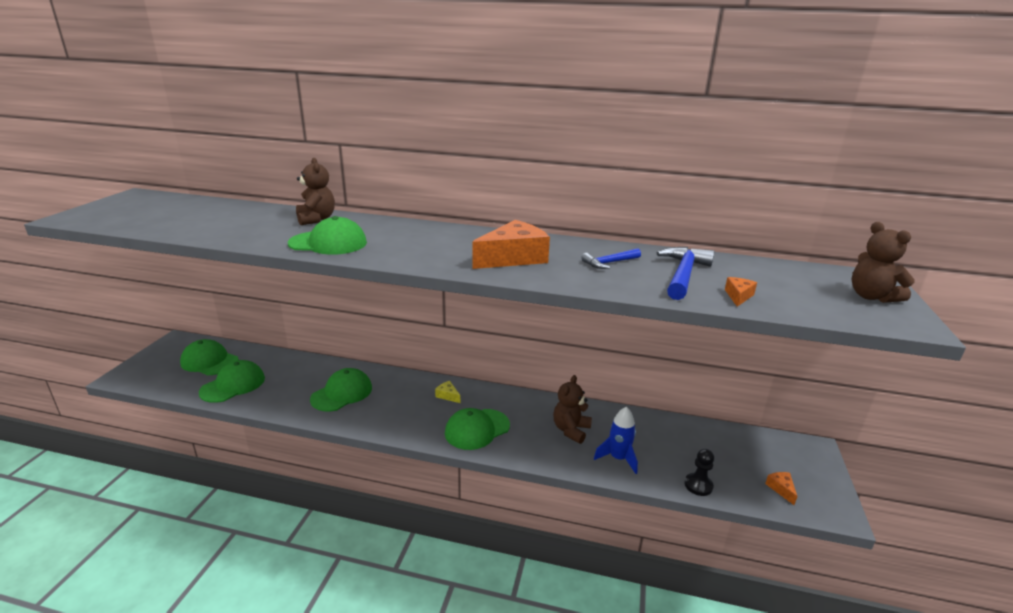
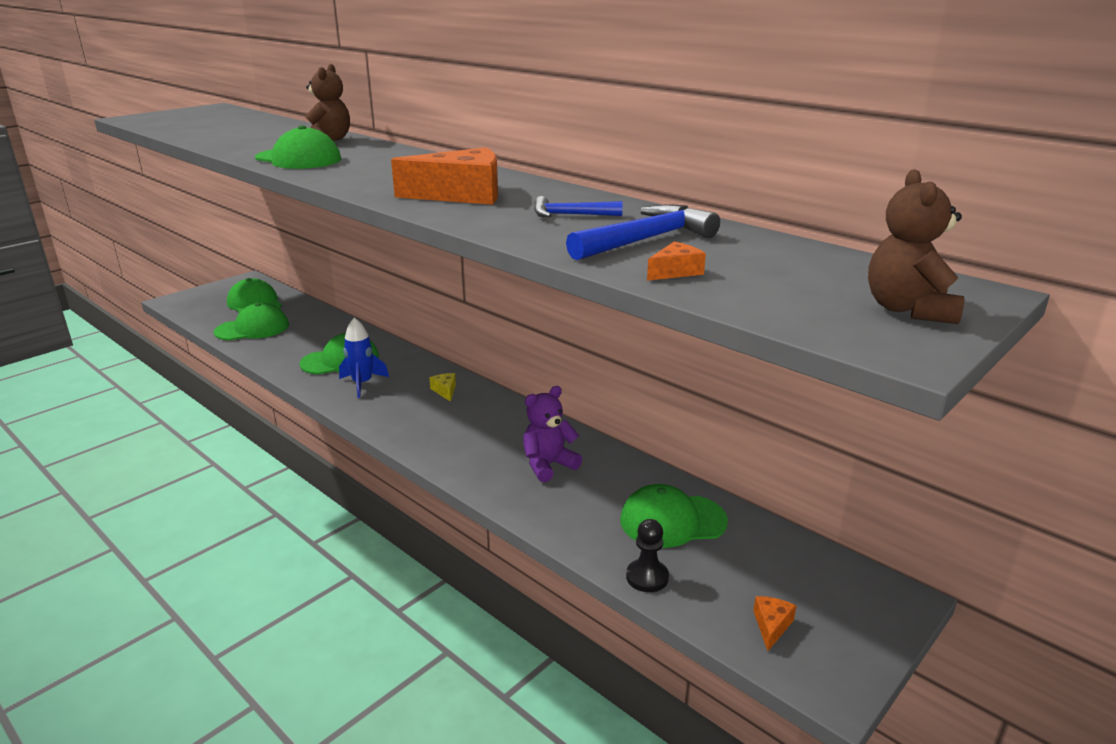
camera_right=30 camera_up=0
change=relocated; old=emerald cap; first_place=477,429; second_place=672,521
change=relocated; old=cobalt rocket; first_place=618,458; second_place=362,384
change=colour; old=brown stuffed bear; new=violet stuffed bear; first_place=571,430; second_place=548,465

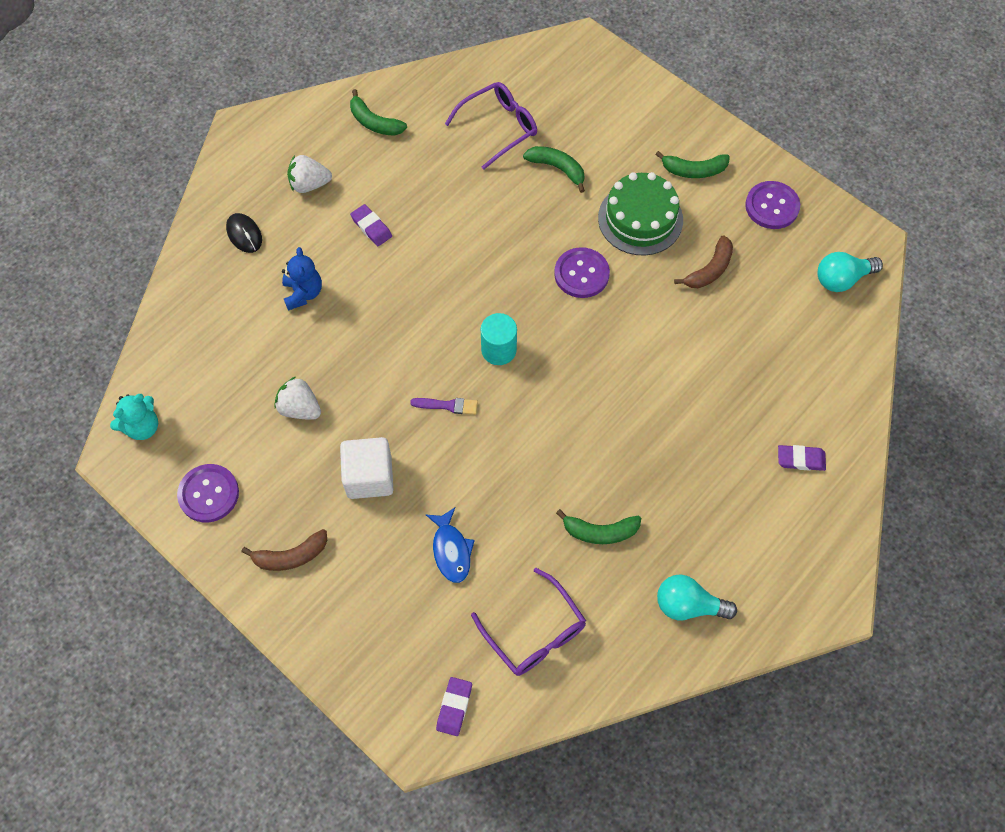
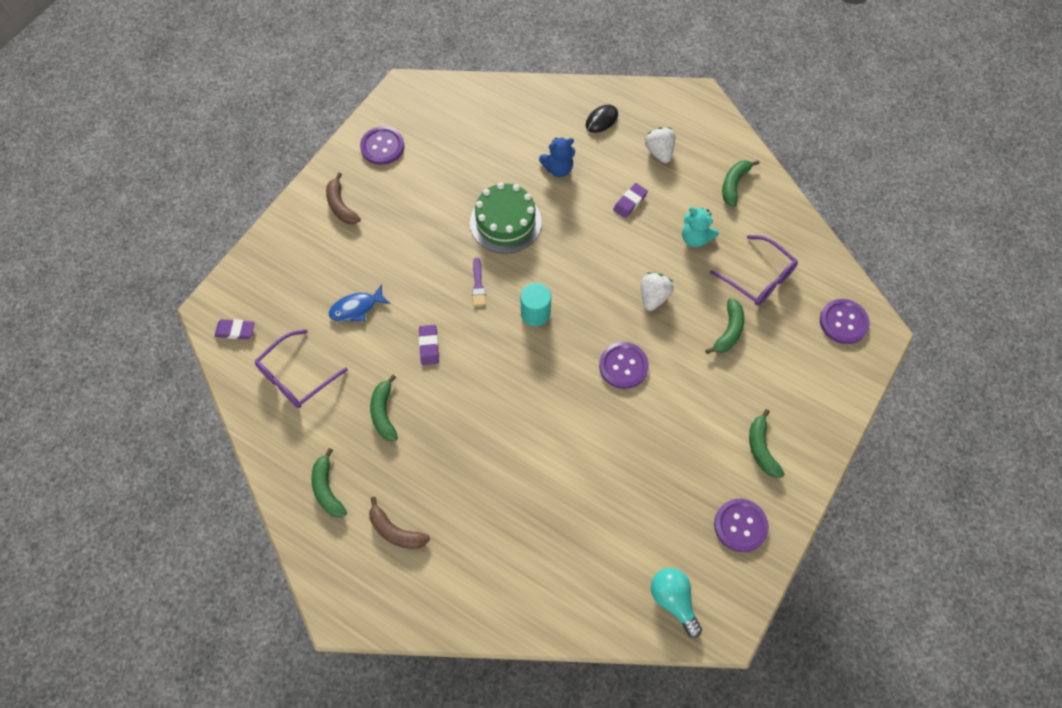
camera_right=80 camera_up=0
change=missing; old=white block; first_place=369,477
change=appeared; new=violet button; second_place=843,322
change=relocated; old=turquoise stuffed bear; first_place=142,427; second_place=695,238
change=relocated; old=white strawberry; first_place=300,408; second_place=653,297
change=relocated; old=emerald cake; first_place=640,219; second_place=505,222
change=relocated; old=brown banana fruit; first_place=710,270; second_place=396,531
change=relocated; old=violet eraser; first_place=800,459; second_place=429,346
change=exchanged; old=turquoise bulb; new=emerald banana fruit; first_place=688,605; second_place=327,489

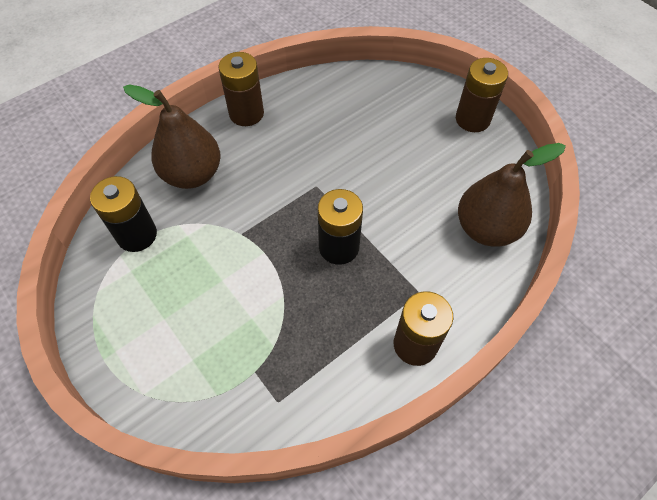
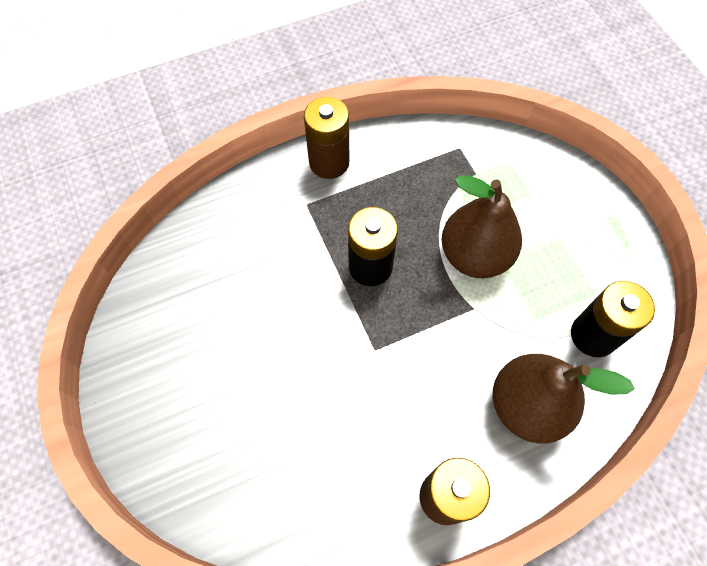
camera_right=-165 camera_up=5
change=missing; old=brown battery; first_place=472,119
change=relocated; old=brown pear fruit; first_place=486,228; second_place=474,255

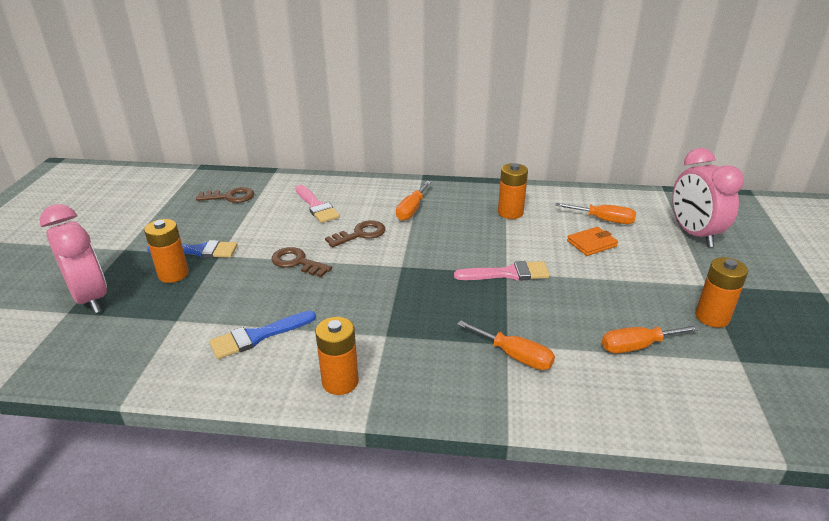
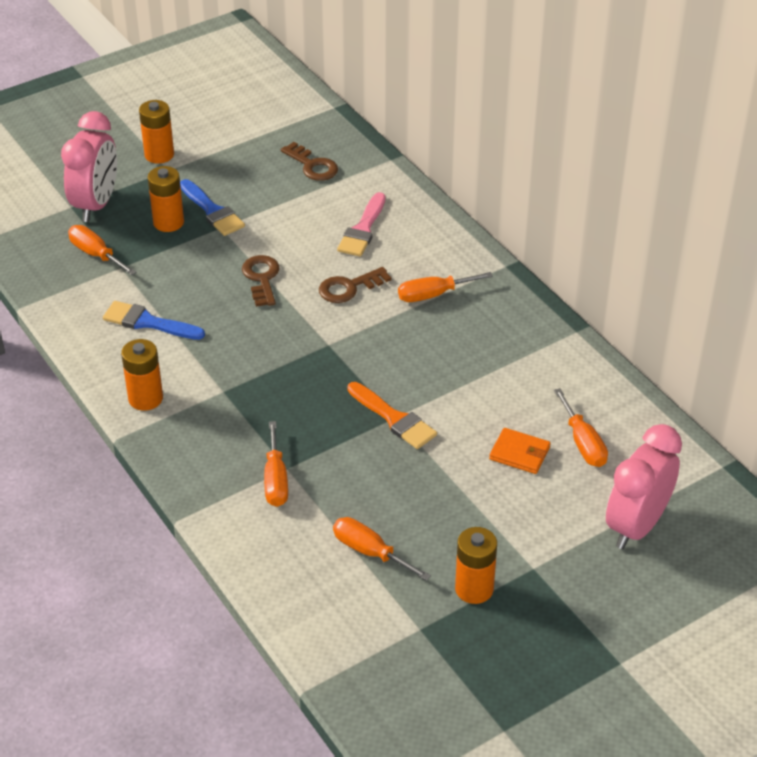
camera_right=50 camera_up=10
change=appeared; new=orange hand screwdriver; second_place=96,254
change=relocated; old=orange battery; first_place=510,213; second_place=159,155
change=colour; old=rosy paintbrush; new=orange paintbrush; first_place=507,273; second_place=394,418
change=spun; old=brown latchkey; first_place=360,234; second_place=349,288; degrees=135

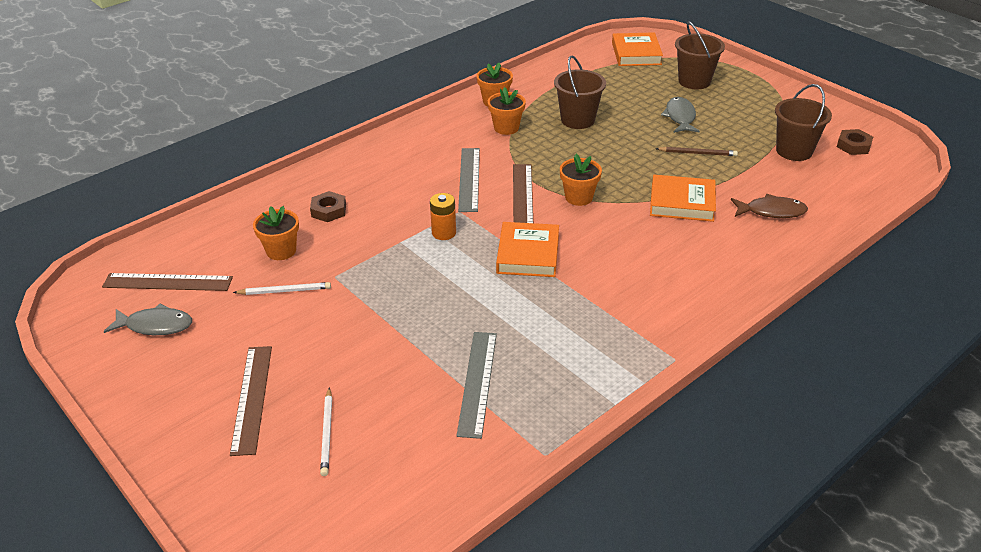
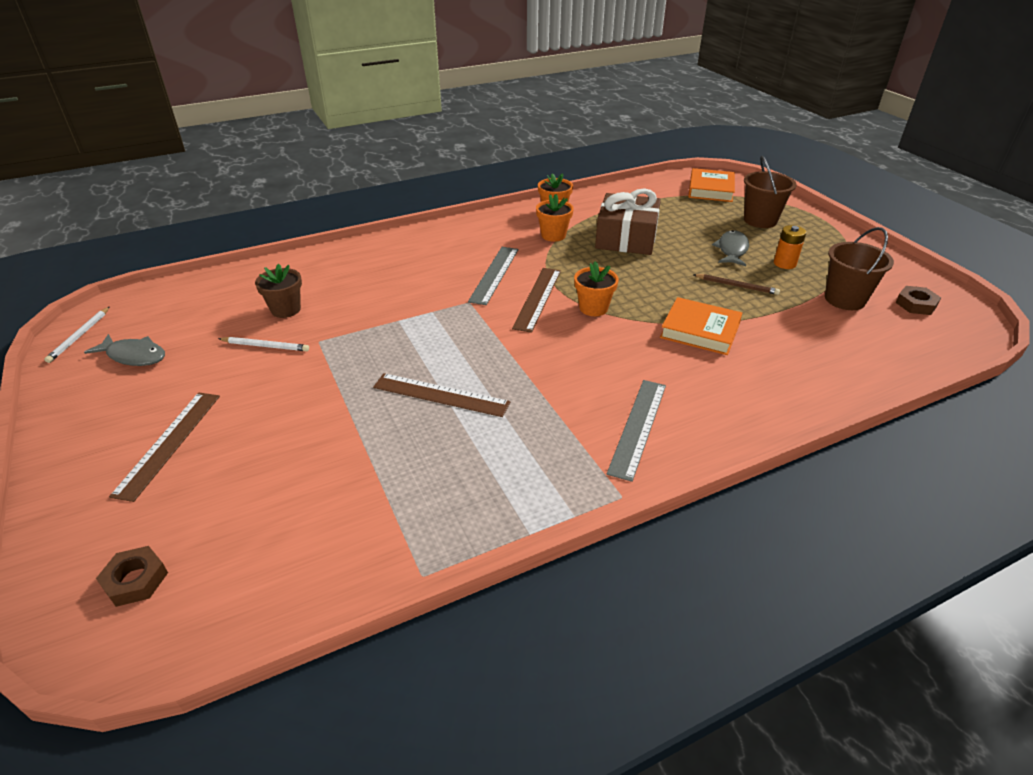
camera_right=15 camera_up=0
change=missing; old=orange book; first_place=528,254
change=missing; old=brown toy fish; first_place=771,211
change=relocated; old=brown measuring stick; first_place=167,282; second_place=441,395
change=relocated; old=brown hexagon nut; first_place=329,210; second_place=135,580
change=relocated; old=white wooden pencil; first_place=327,433; second_place=80,336
change=relocated; old=orange battery; first_place=444,233; second_place=784,263
change=relocated; old=ash-grey measuring stick; first_place=477,382; second_place=638,427
change=exchanged; old=brown bucket; new=brown gift; first_place=577,120; second_place=626,238
change=colour; old=orange potted plant; new=brown potted plant; first_place=281,251; second_place=286,309

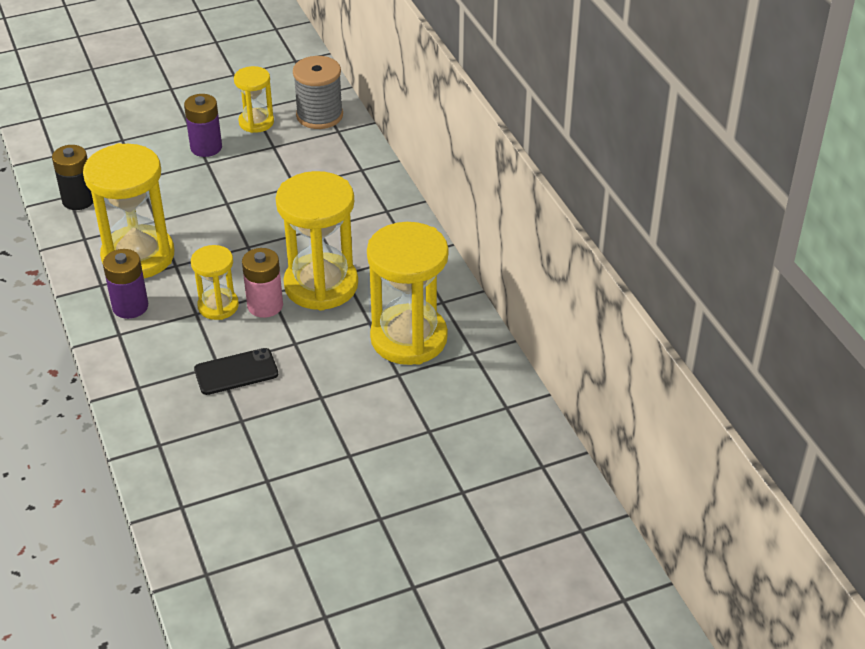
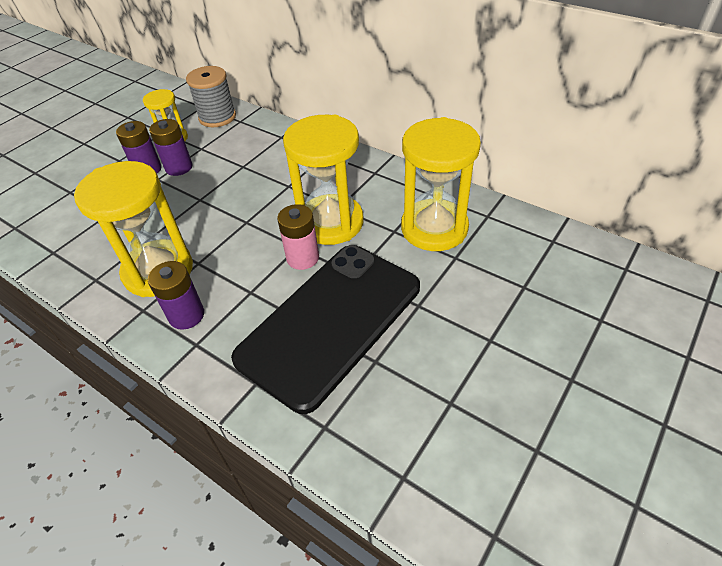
camera_right=-30 camera_up=5
change=missing; old=black battery; first_place=78,200
change=missing; old=golden sand timer; first_place=218,306
change=appeared; new=violet battery; second_place=179,167
change=size; old=black phone; first_place=236,372; second_place=330,322; factor=2.47

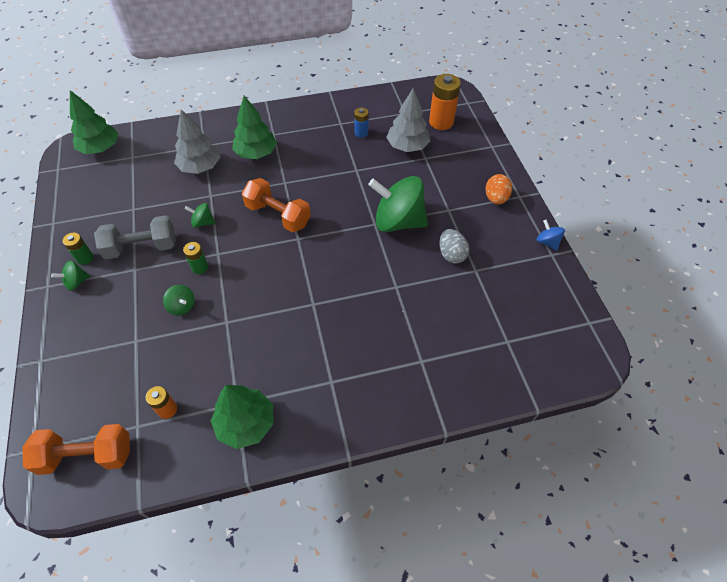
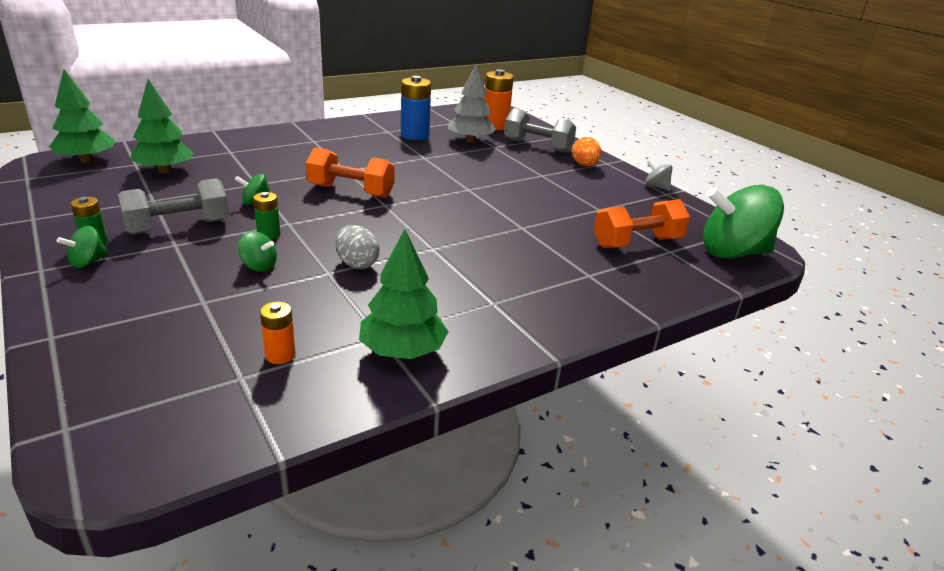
camera_right=-20 camera_up=-25
change=missing; old=ash-grey toy tree; first_place=200,167
change=appeared; new=ash-grey hand weight; second_place=537,146
change=relocated; old=orange hand weight; first_place=87,455; second_place=637,243
change=relocated; old=emerald toy tree; first_place=256,153; second_place=165,170
change=relocated; old=emerald toy top; first_place=398,221; second_place=732,252
change=relocated; old=ash-grey toy egg; first_place=451,254; second_place=357,264
change=colour; old=cobalt toy top; new=ash-grey toy top; first_place=547,242; second_place=656,187
change=size; old=cobalt battery; first_place=361,133; second_place=415,135; factor=1.83

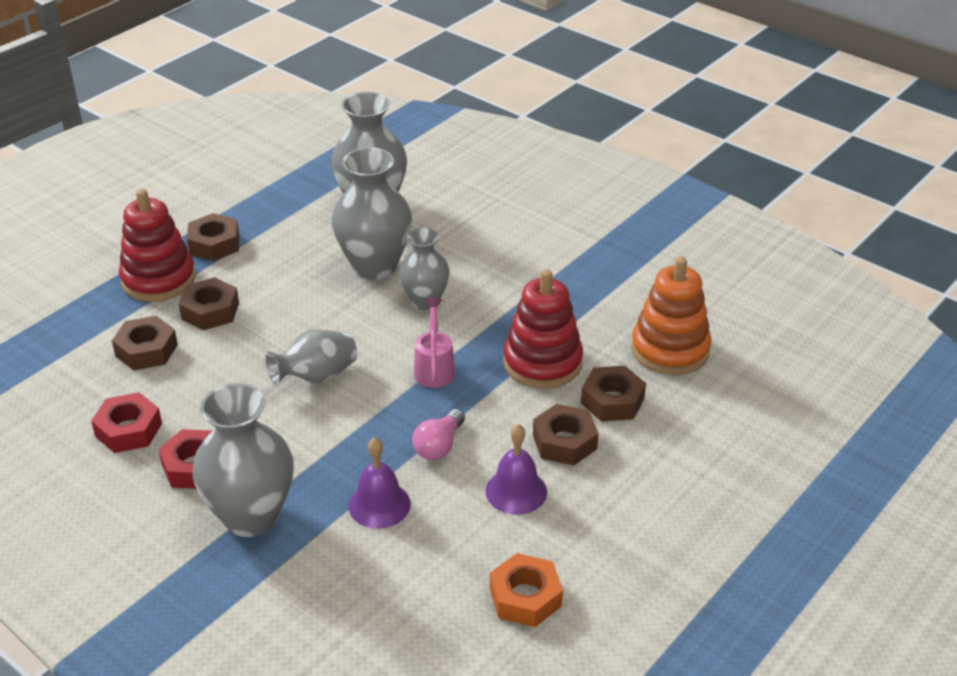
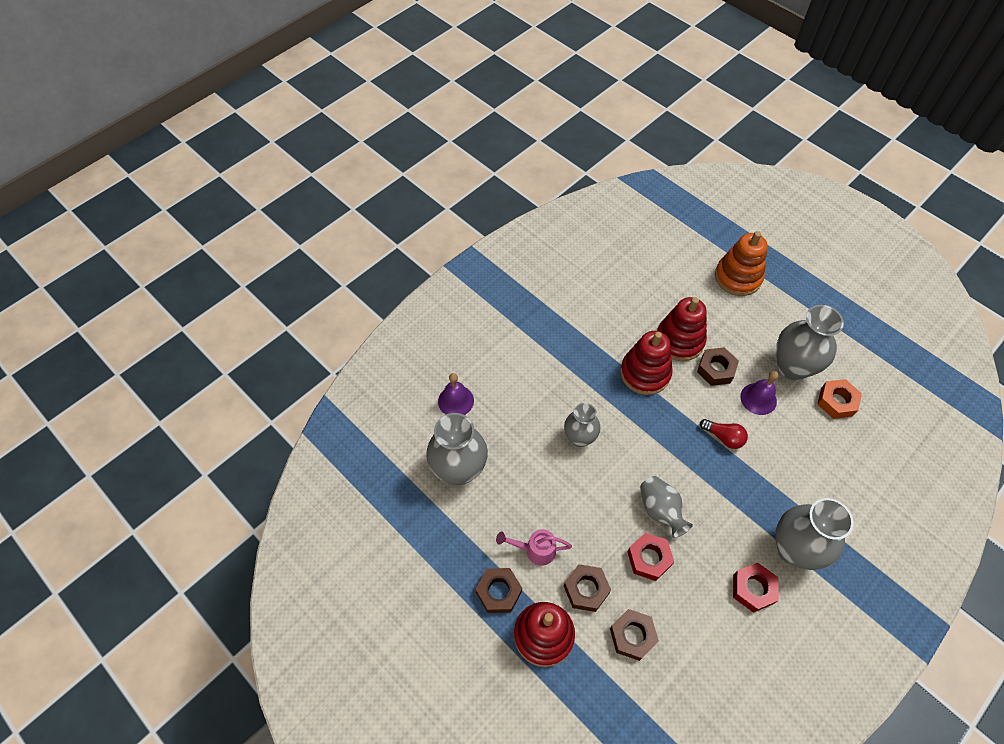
camera_right=-85 camera_up=20
change=relocated; old=crimson hexagon nut; first_place=128,430; second_place=649,558
change=relocated; old=ash-grey flower vase; first_place=374,266; second_place=792,367
change=relocated; old=violet bell; first_place=379,504; second_place=456,401
change=relocated; old=rosy watering pot; first_place=434,367; second_place=535,550
change=relocated; old=orange ring stacker; first_place=670,350; second_place=738,277
change=exchanged; old=brown hexagon nut; new=crimson ring stacker; first_place=612,401; second_place=679,340
change=colour; old=rosy bulb; new=crimson bulb; first_place=439,446; second_place=723,437

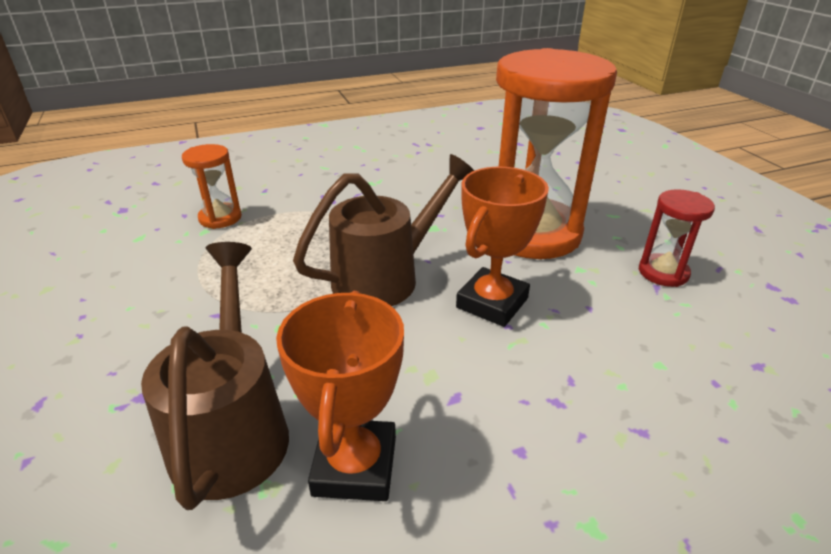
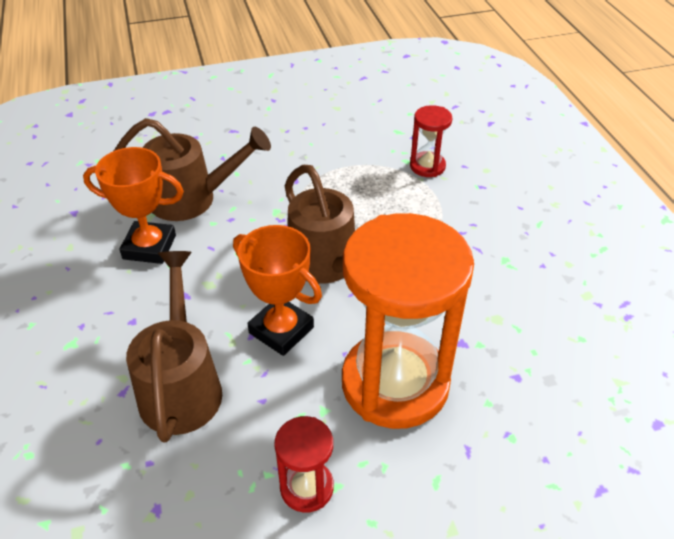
camera_right=95 camera_up=10
change=appeared; new=brown watering pot; second_place=181,385
change=colour; old=orange sand timer; new=crimson sand timer; first_place=220,218; second_place=427,166

